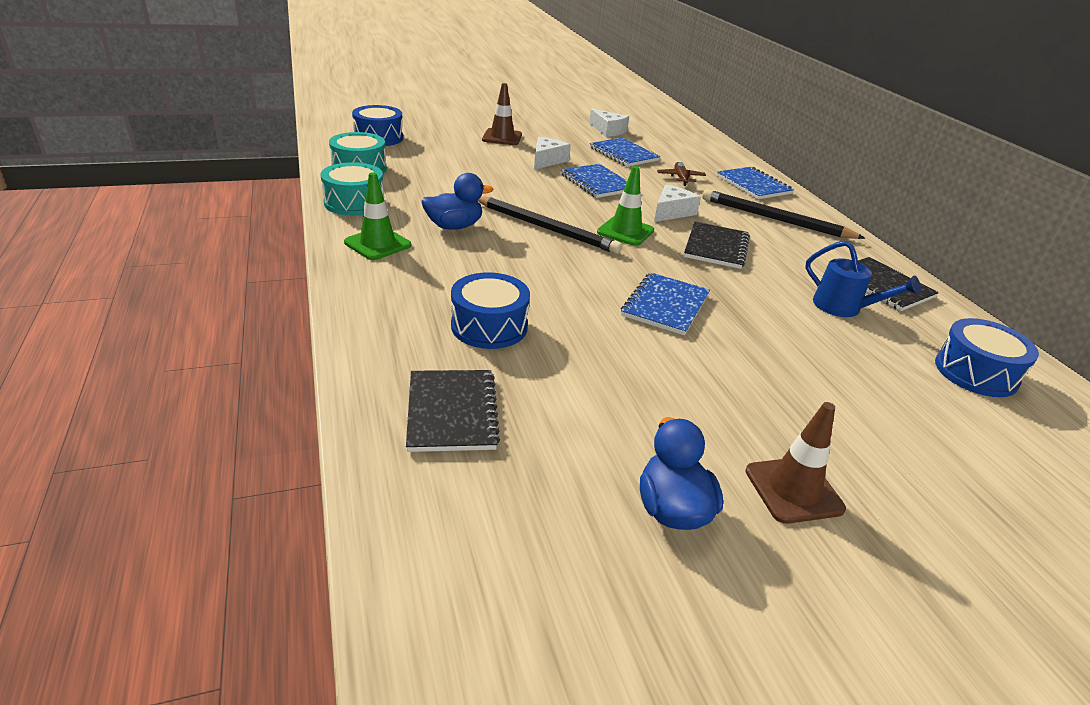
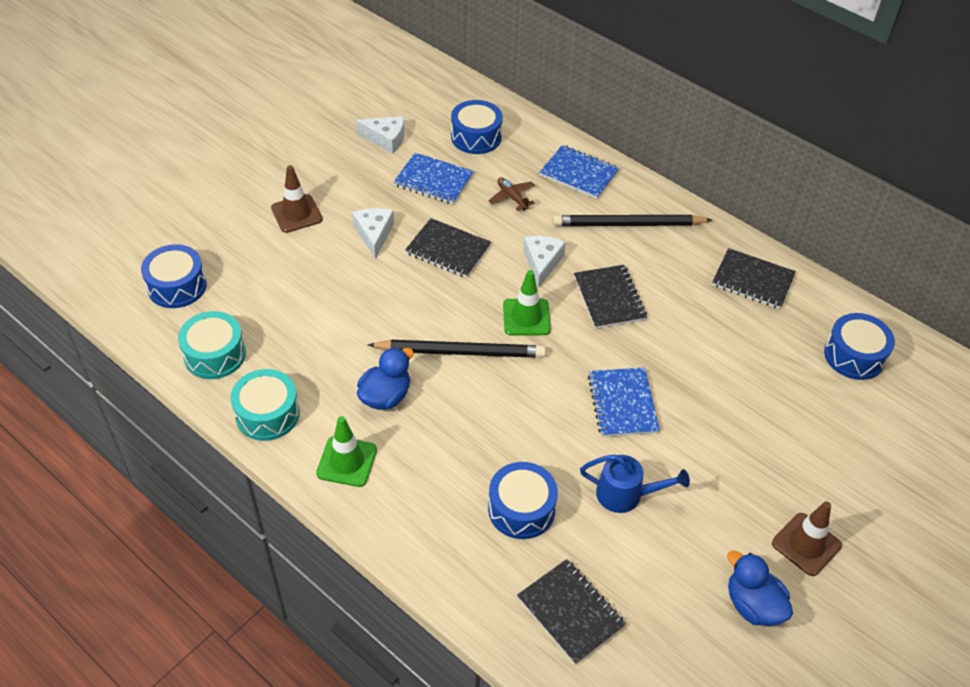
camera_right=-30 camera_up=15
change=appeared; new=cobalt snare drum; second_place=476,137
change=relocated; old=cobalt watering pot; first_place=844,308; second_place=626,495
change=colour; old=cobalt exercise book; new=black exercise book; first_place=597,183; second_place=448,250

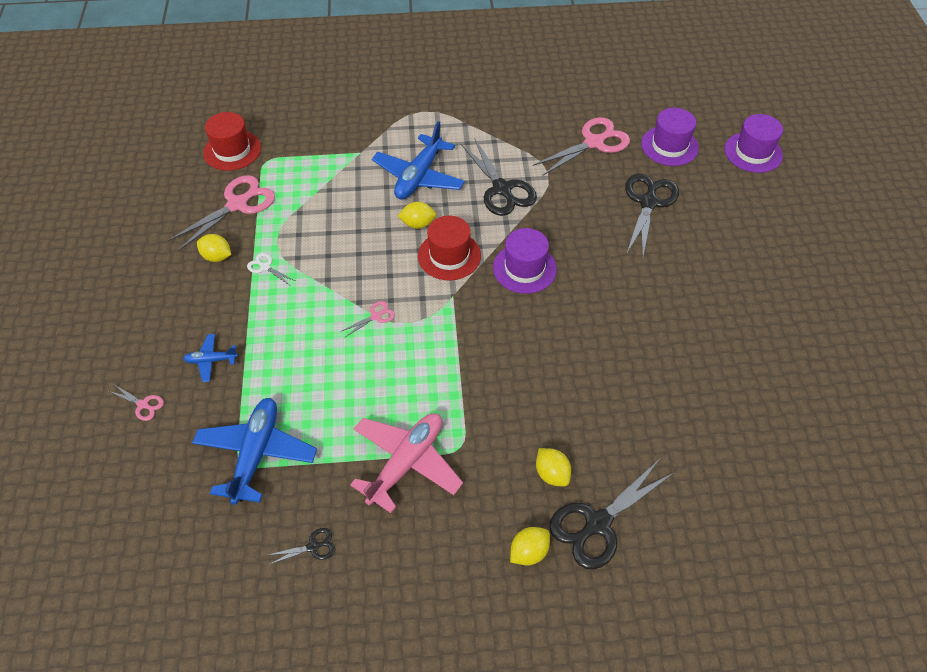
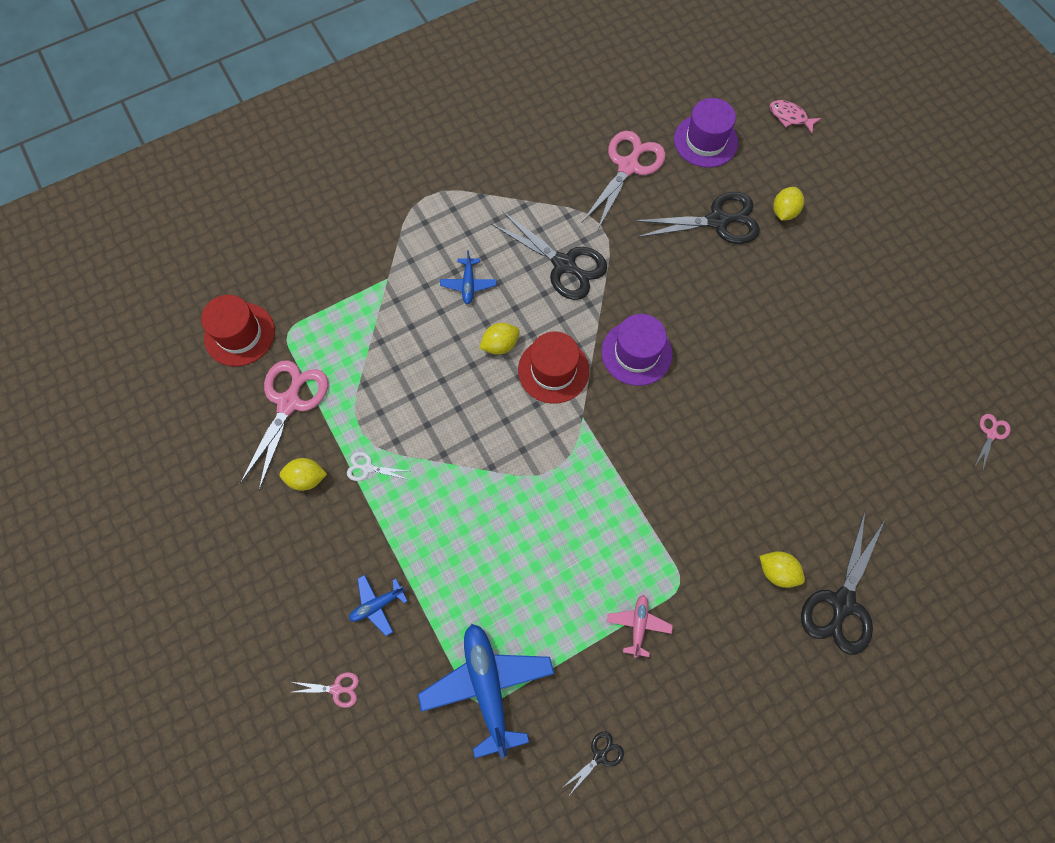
camera_right=-25 camera_up=15
change=relocated; old=rosy shears; first_place=375,316; second_place=991,434
change=relocated; old=golden lemon; first_place=529,552; second_place=784,212
change=exchanged; old=violet top hat; new=rosy toy fish; first_place=753,152; second_place=790,117
change=spun; old=black shears; first_place=648,202; second_place=718,221; degrees=90
change=size; old=rosy plane; first_place=406,463; second_place=638,625; factor=0.49
change=size; old=cobalt plane; first_place=419,176; second_place=468,284; factor=0.49

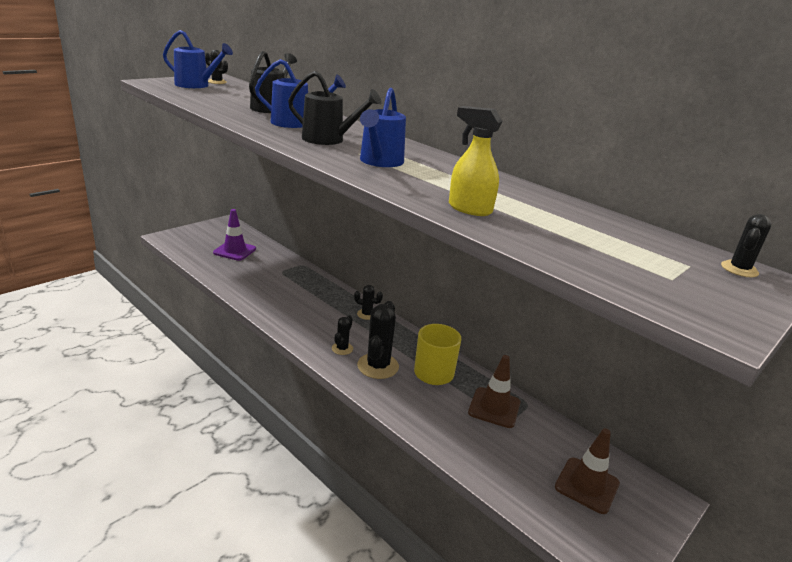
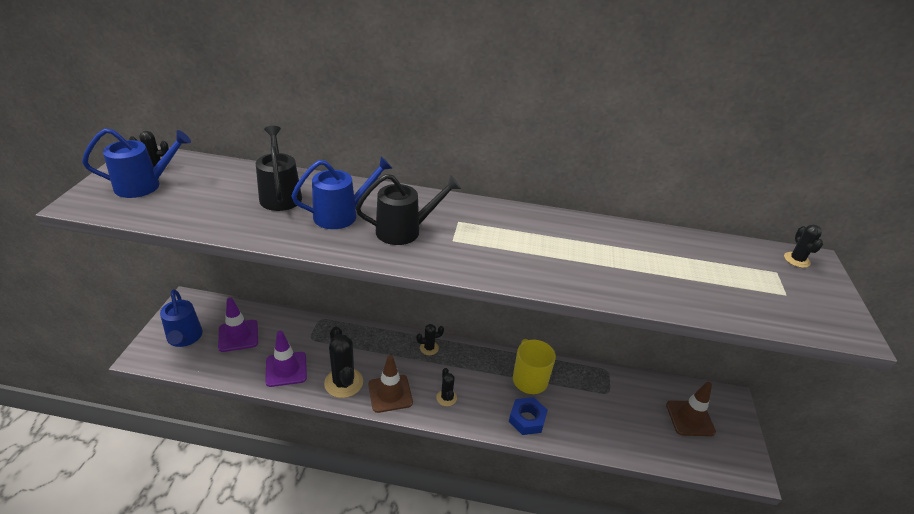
camera_right=-35 camera_up=10
change=missing; old=golden spray cleaner; first_place=469,209
change=appeared; new=violet safety cone; second_place=286,369
change=appeared; new=cobalt hexagon nut; second_place=527,419
change=relocated; old=black cactus; first_place=378,366; second_place=343,382
change=relocated; old=cobalt watering pot; first_place=379,162; second_place=184,338
change=relocated; old=brown safety cone; first_place=494,407; second_place=390,393

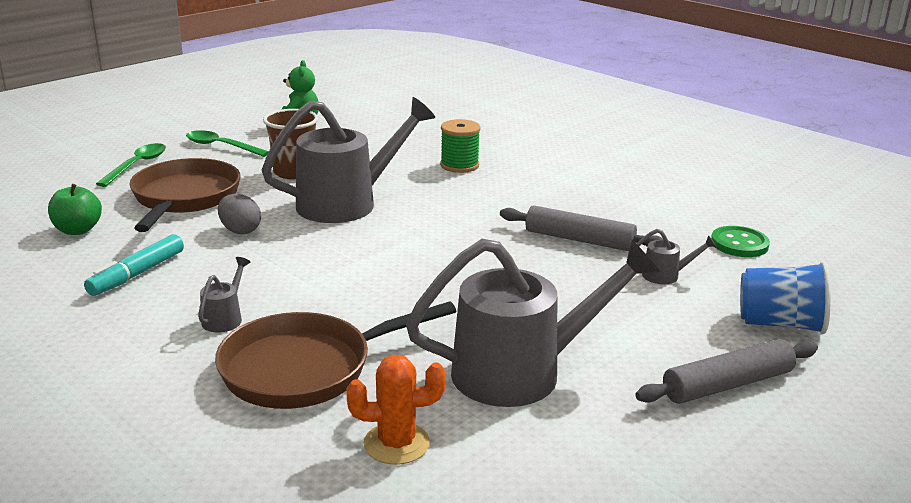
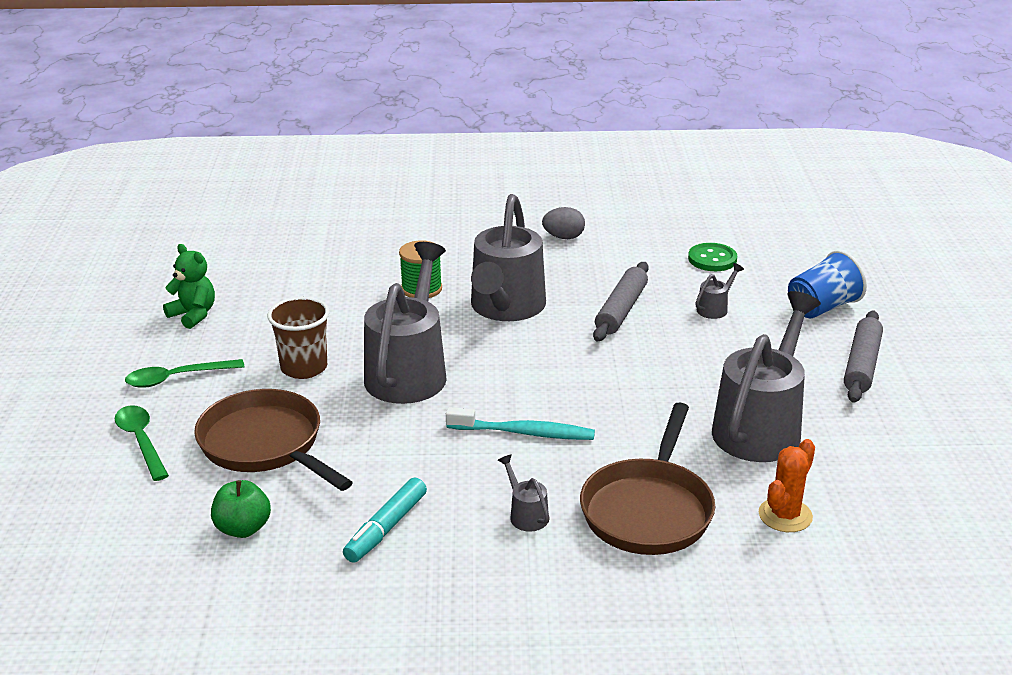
camera_right=-45 camera_up=5
change=appeared; new=turquoise toothbrush; second_place=524,433
change=appeared; new=ash-grey watering pot; second_place=505,308
change=relocated; old=ash-grey toy egg; first_place=240,230; second_place=563,237
change=spun; old=turquoise marker pen; first_place=137,274; second_place=386,528; degrees=45
change=spun; old=ash-grey pastry roller; first_place=579,240; second_place=621,310; degrees=-45

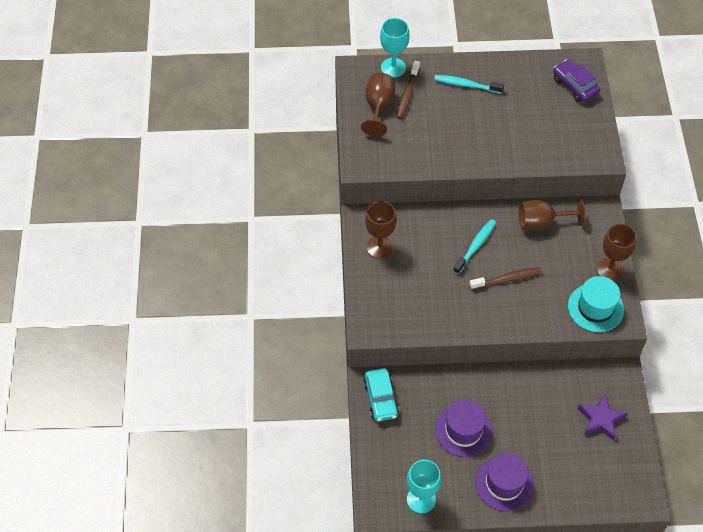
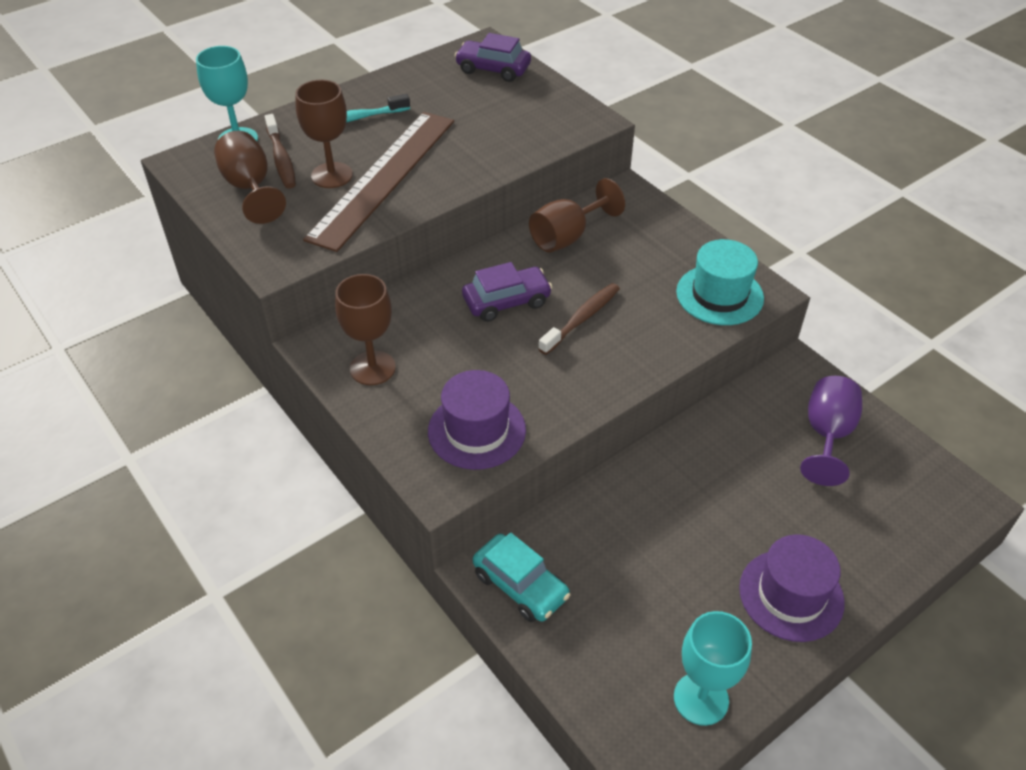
camera_right=-35 camera_up=-10
change=appeared; new=brown measuring stick; second_place=383,177
change=relocated; old=violet top hat; first_place=463,430; second_place=476,430
change=relocated; old=brown goblet; first_place=610,269; second_place=332,175
change=exchanged; old=turquoise toothbrush; new=violet car; first_place=475,246; second_place=506,301
change=exchanged; old=violet star shape; new=violet goblet; first_place=600,419; second_place=827,435

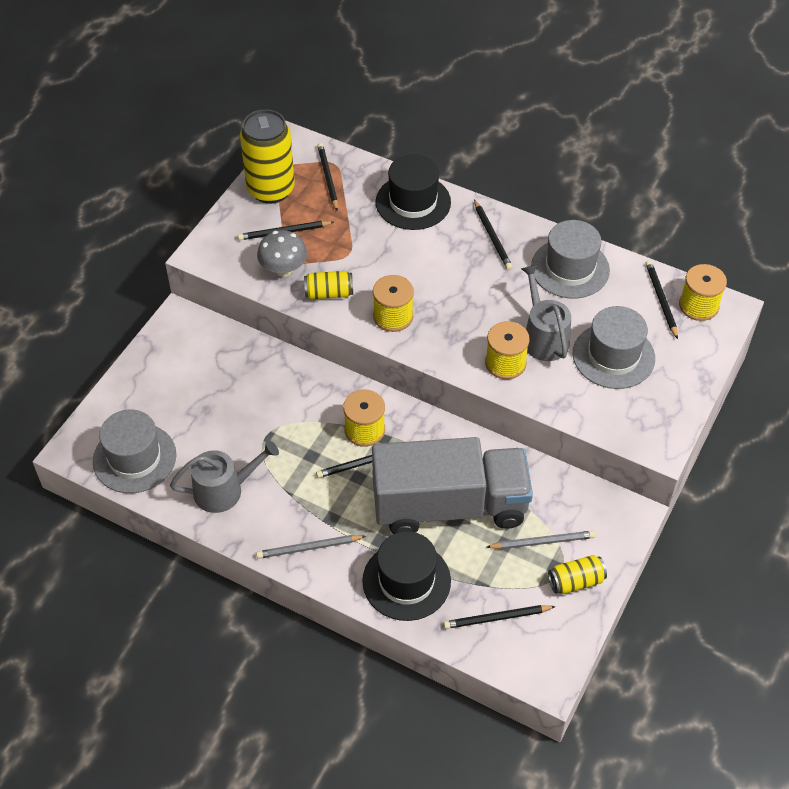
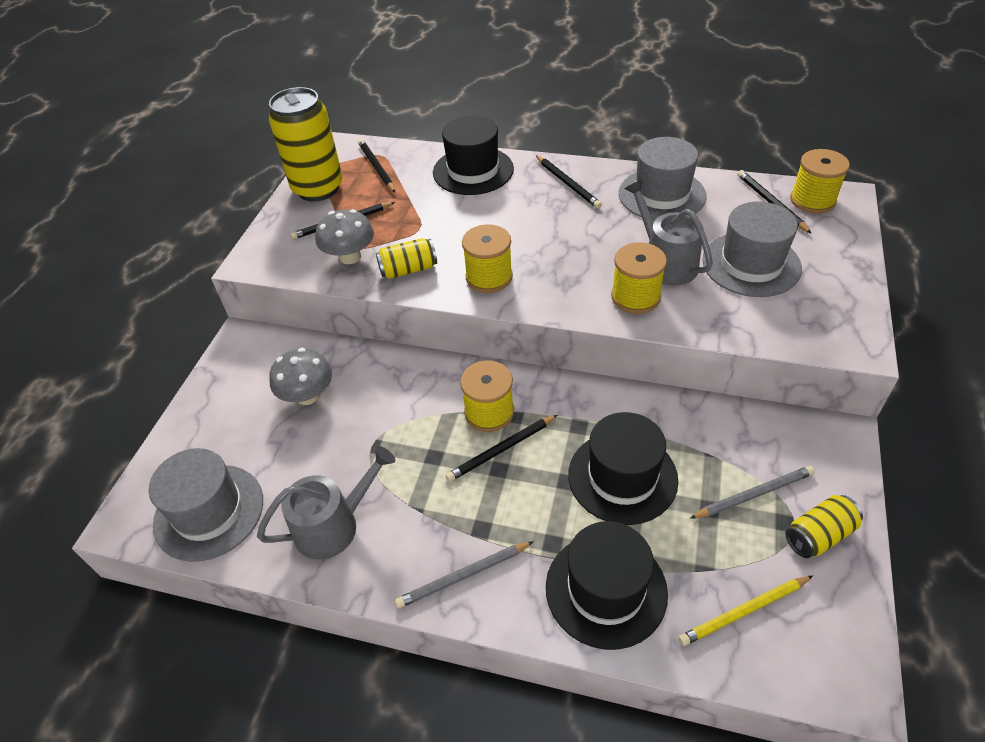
camera_right=-10 camera_up=-5
change=appeared; new=ash-grey fungus; second_place=308,395
change=exchanged; old=ash-grey toy truck; new=black top hat; first_place=449,505; second_place=622,477
change=colour; old=black wooden pencil; new=golden wooden pencil; first_place=497,618; second_place=744,612

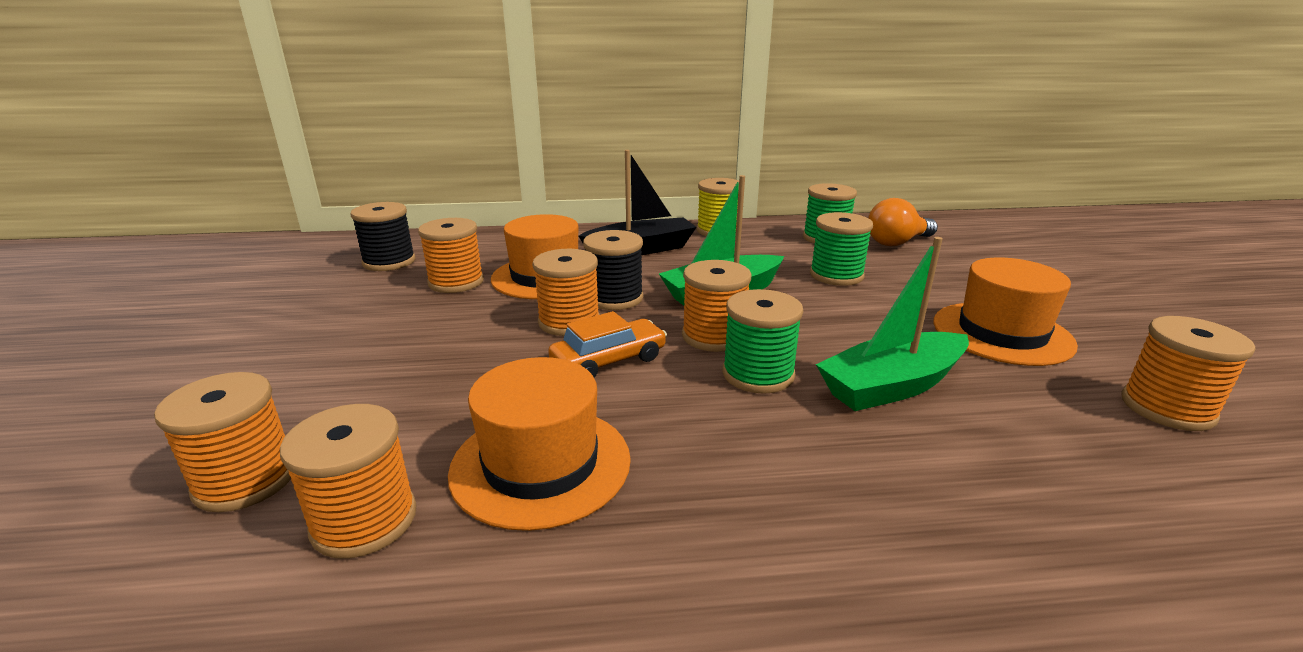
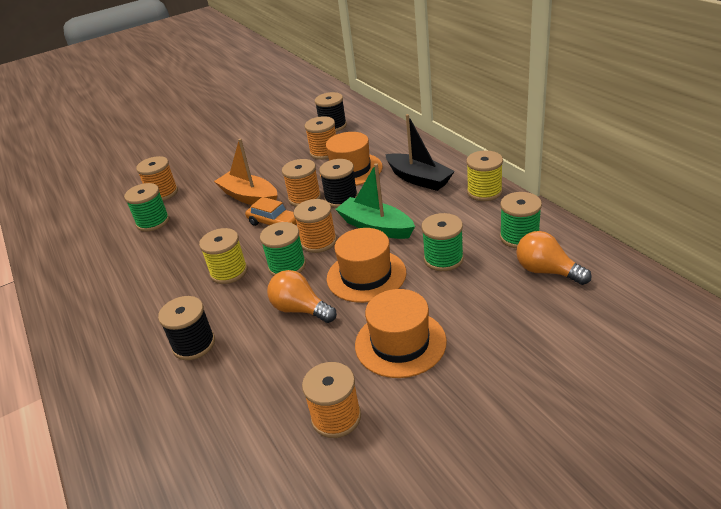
camera_right=70 camera_up=10
change=appeared; new=black reel of thread; second_place=194,344
change=appeared; new=golden reel of thread; second_place=229,272
change=appeared; new=orange toy boat; second_place=249,197
change=relocated; old=orange top hat; first_place=541,464; second_place=366,275
change=exchanged; old=emerald toy boat; new=orange bulb; first_place=892,386; second_place=300,309
change=colour; old=orange reel of thread; new=emerald reel of thread; first_place=364,520; second_place=153,222

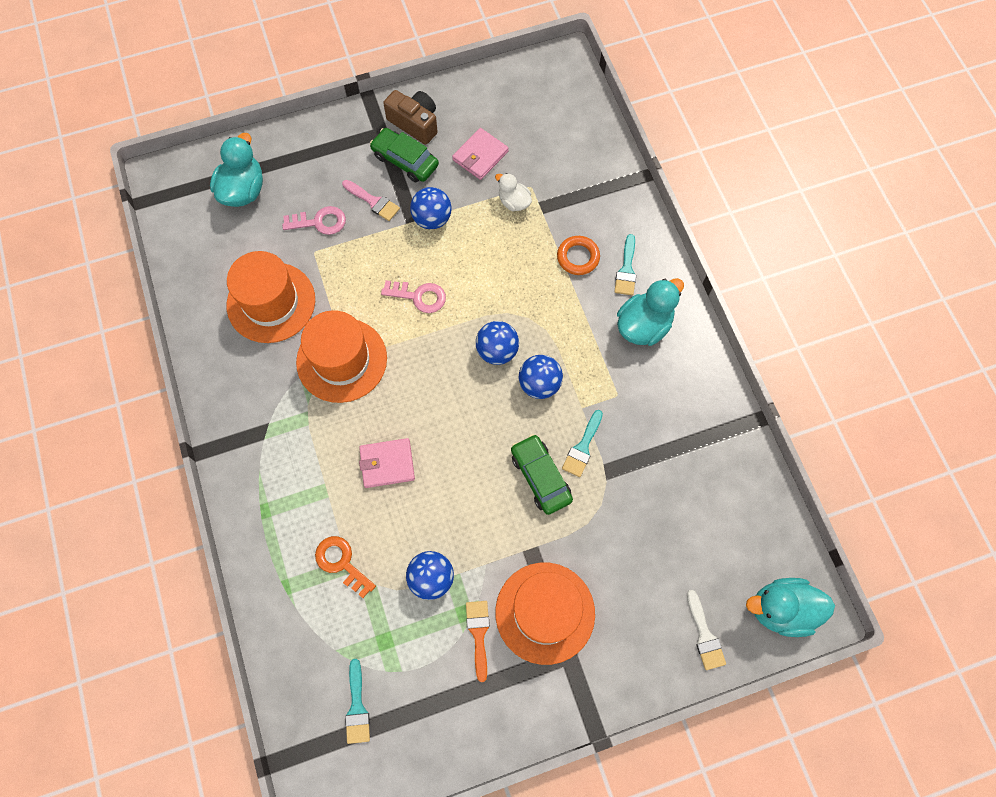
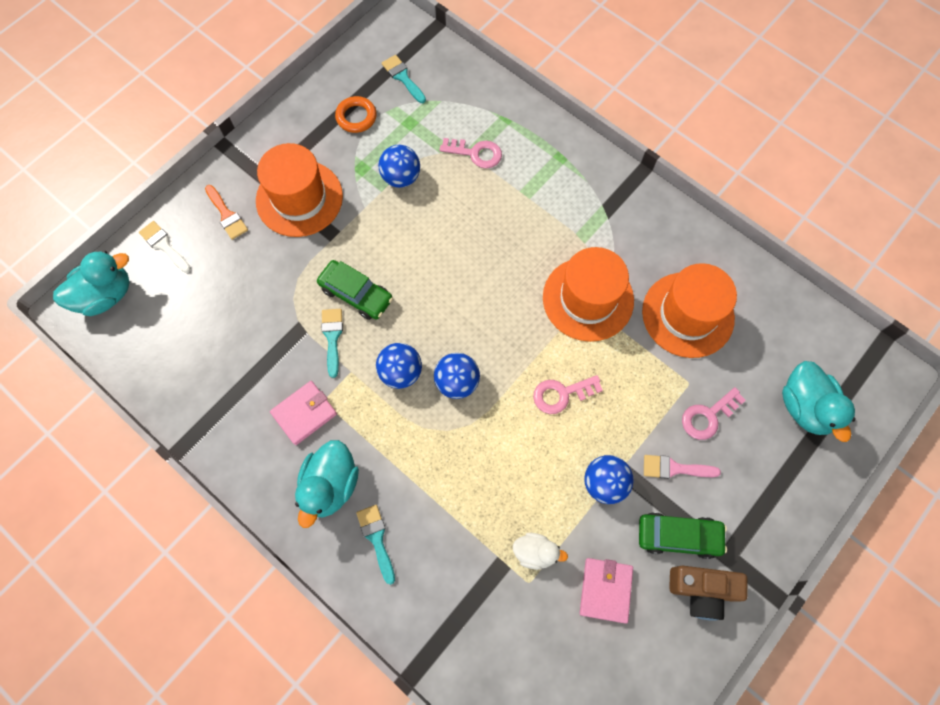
camera_right=150 camera_up=0
change=relocated; old=rosy billfold; first_place=387,464; second_place=304,413
change=relocated; old=orange paintbrush; first_place=478,634; second_place=227,215
change=relocated; old=orange torus; first_place=578,257; second_place=356,117
change=colour; old=orange latchkey; new=rosy latchkey; first_place=341,563; second_place=476,153

